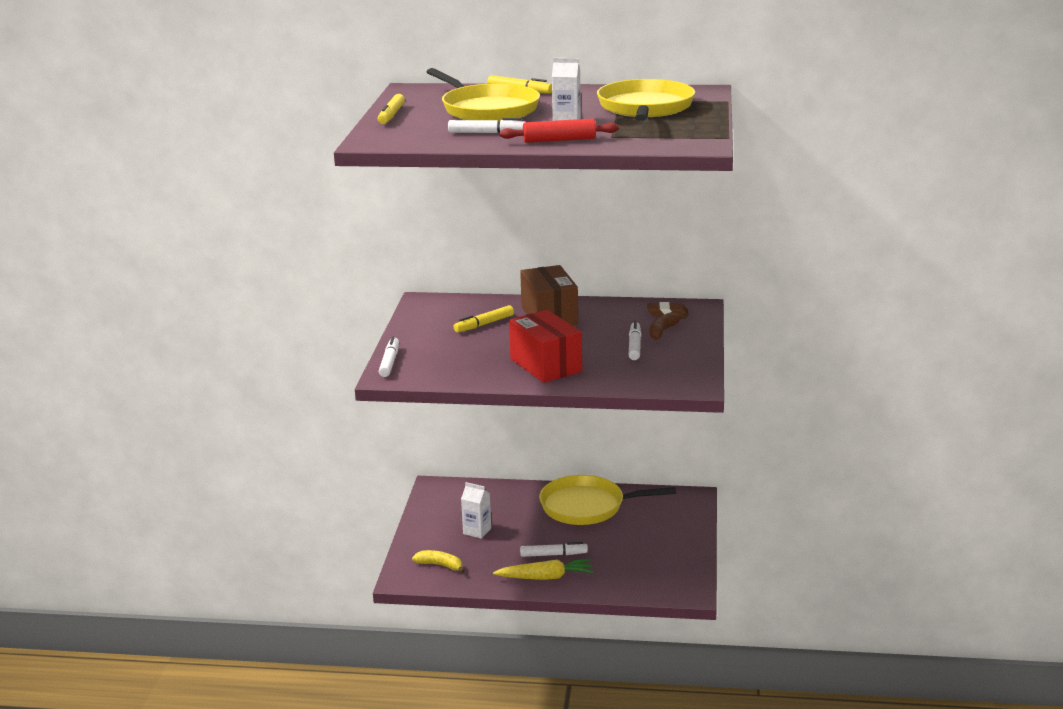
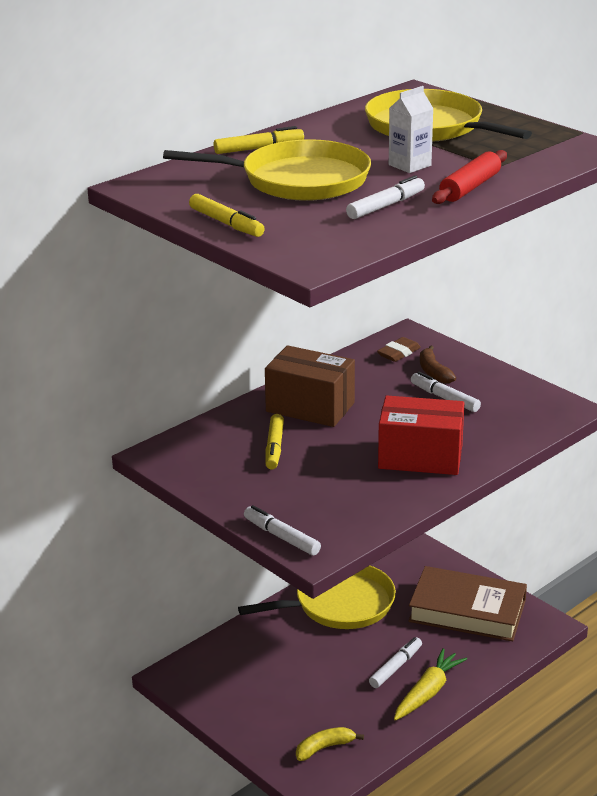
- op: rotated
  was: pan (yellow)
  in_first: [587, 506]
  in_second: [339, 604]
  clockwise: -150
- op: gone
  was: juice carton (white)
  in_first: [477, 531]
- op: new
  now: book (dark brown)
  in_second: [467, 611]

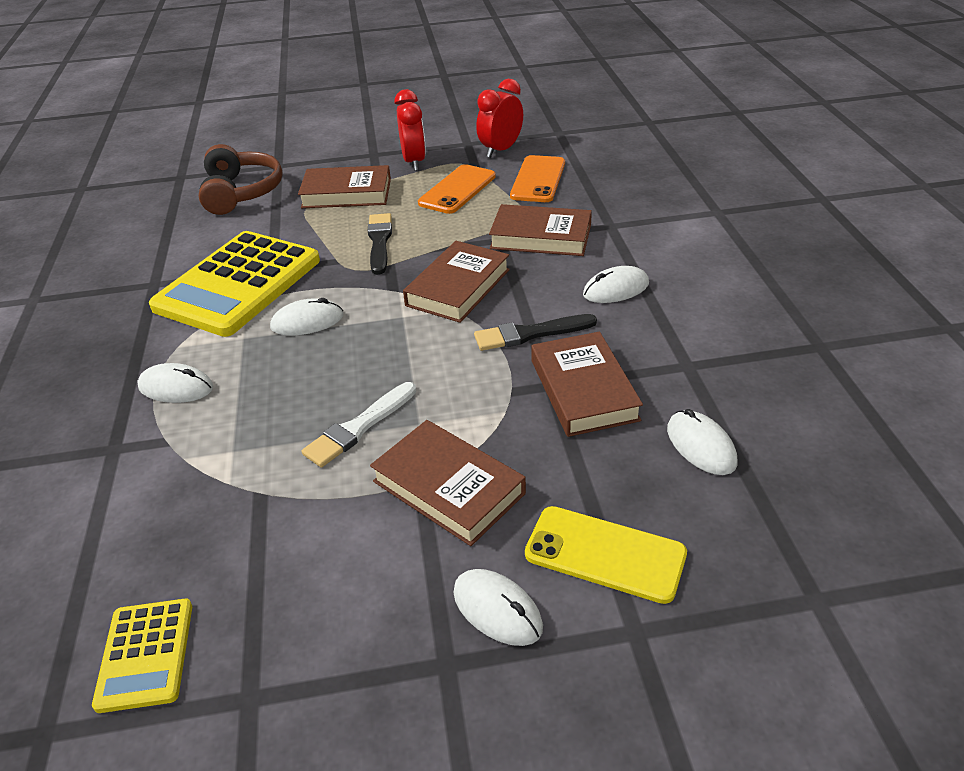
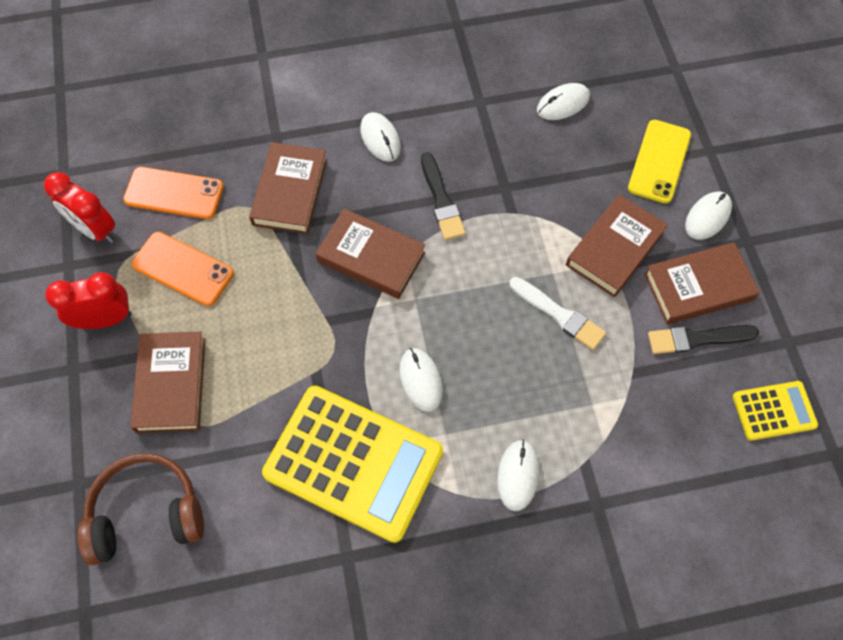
- op: shifted
  was: paintbrush (black)
  in_first: [379, 242]
  in_second: [697, 339]
- op: shifted
  was: book (dark brown)
  in_first: [583, 390]
  in_second: [698, 287]

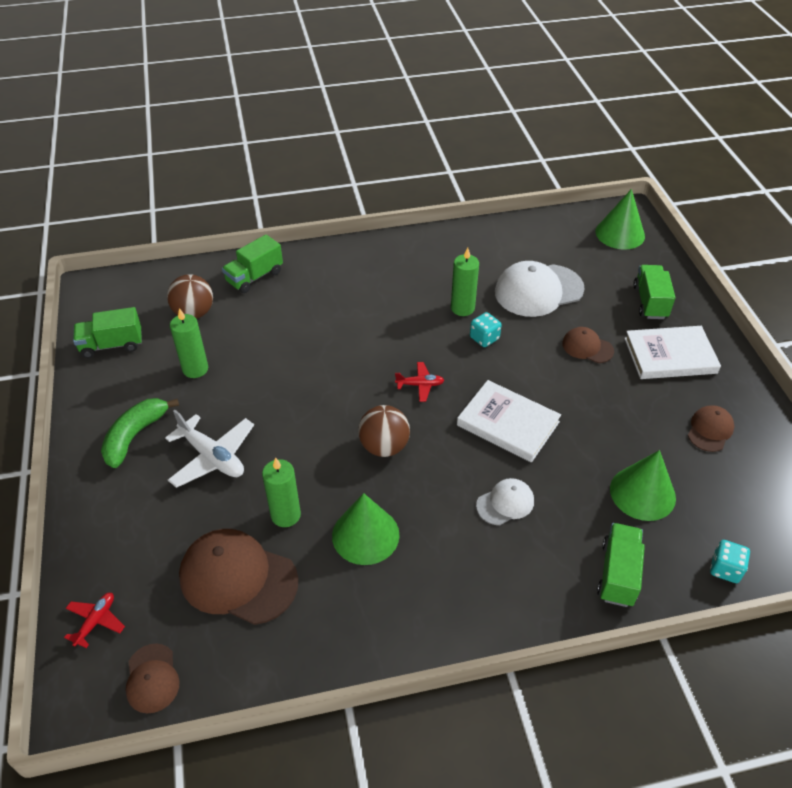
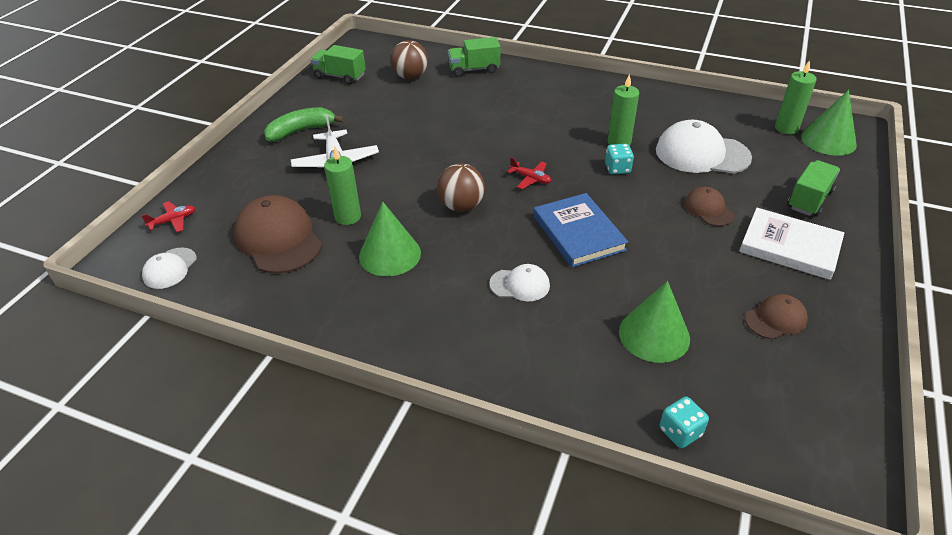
- op: shifted
  was: candle (green)
  in_first: [195, 369]
  in_second: [786, 128]
- op: repainted
  was: book (white)
  now: book (blue)
  in_first: [508, 423]
  in_second: [578, 233]
- op: gone
  was: lorry (green)
  in_first: [618, 574]
- op: repainted
  was: baseball cap (dark brown)
  now: baseball cap (white)
  in_first: [152, 678]
  in_second: [170, 268]

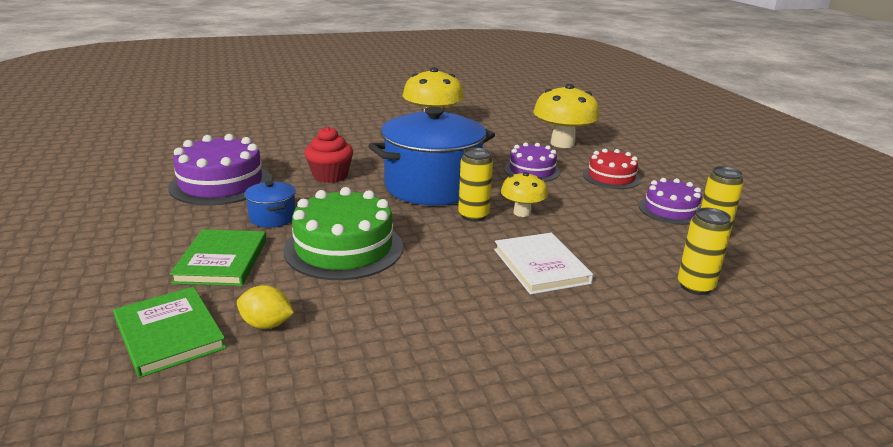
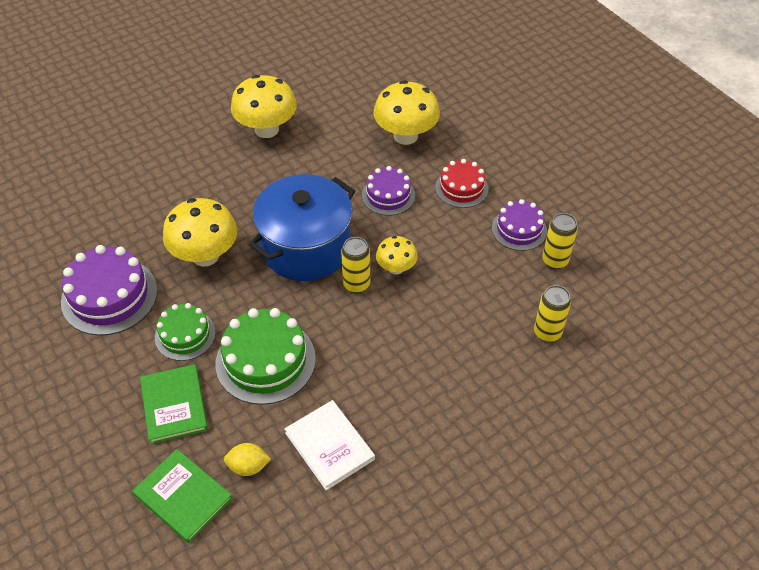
- op: swapped
  was: fairy cake (red)
  now: fungus (yellow)
  in_first: [330, 176]
  in_second: [205, 255]
- op: swapped
  was: stockpot (blue)
  now: cake (green)
  in_first: [272, 217]
  in_second: [185, 335]
- op: shifted
  was: book (white)
  in_first: [541, 266]
  in_second: [329, 446]

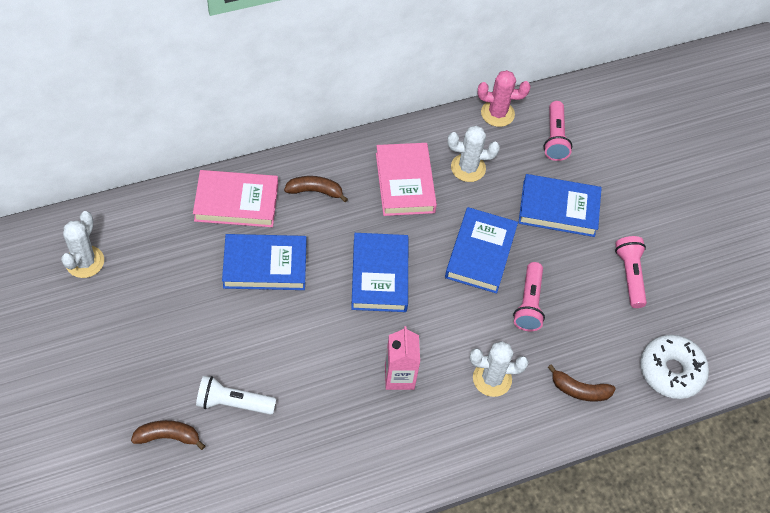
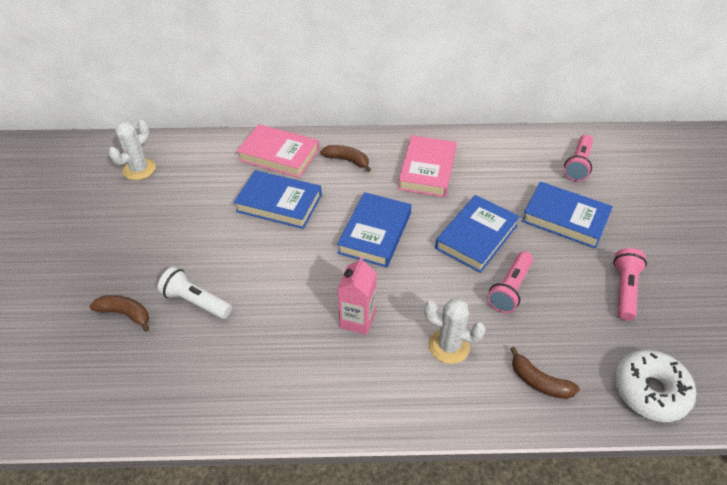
- op: gone
  was: cactus (rosy)
  in_first: [497, 113]
- op: gone
  was: cactus (white)
  in_first: [468, 168]

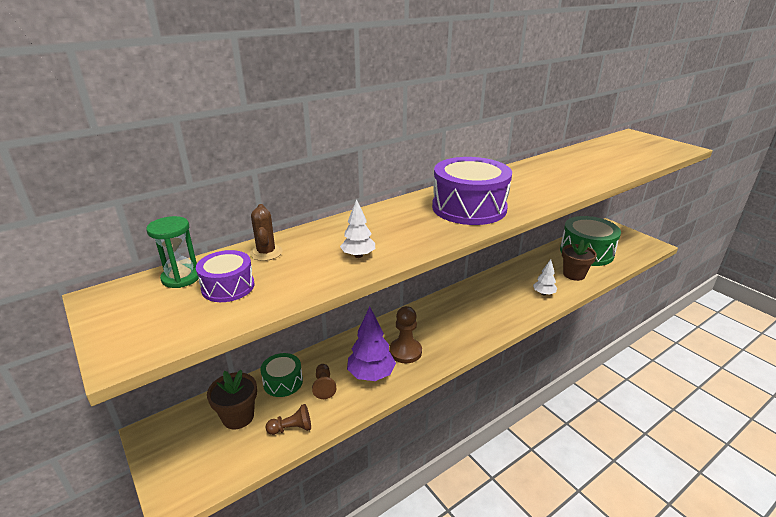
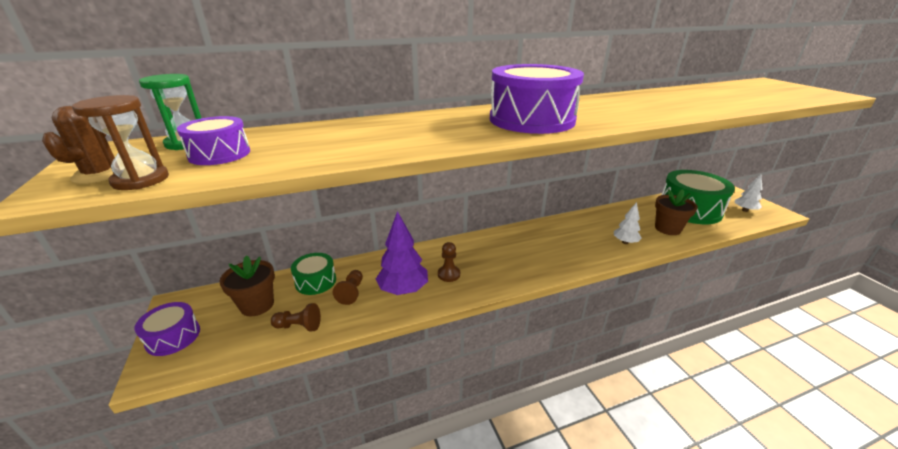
- op: shifted
  was: fir tree (white)
  in_first: [358, 255]
  in_second: [744, 210]
- op: shifted
  was: cactus (dark brown)
  in_first: [266, 253]
  in_second: [99, 175]
- op: scaled
  was: game pawn (dark brown)
  in_first: [405, 352]
  in_second: [448, 274]
  ratio: 0.65
- op: new
  now: sandglass (dark brown)
  in_second: [141, 180]
- op: new
  now: toy drum (violet)
  in_second: [173, 337]

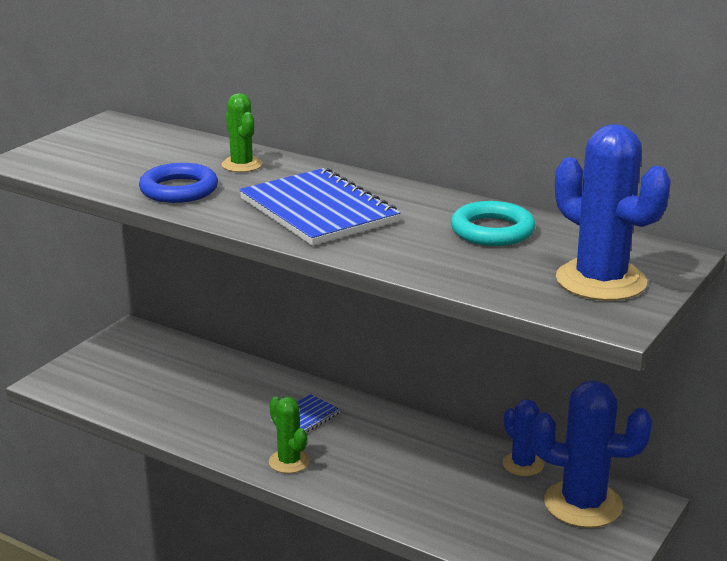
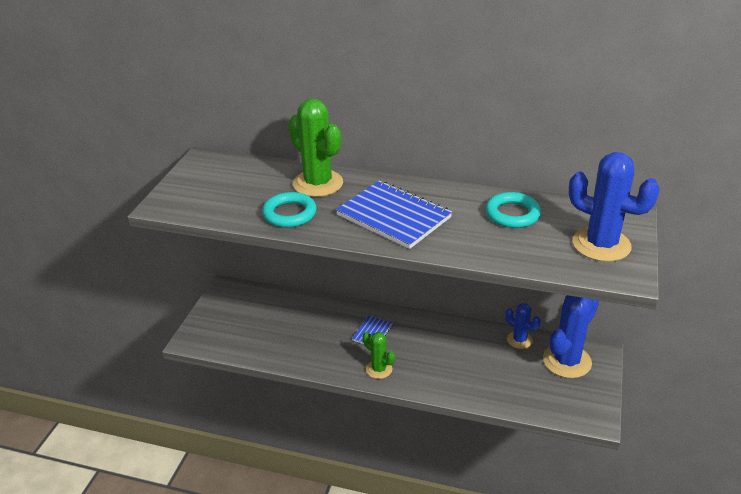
- op: scaled
  was: cactus (green)
  in_first: [242, 165]
  in_second: [318, 183]
  ratio: 1.8
- op: repainted
  was: torus (blue)
  now: torus (teal)
  in_first: [179, 190]
  in_second: [289, 214]
- op: rotated
  was: cactus (blue)
  in_first: [583, 504]
  in_second: [567, 361]
  clockwise: -45

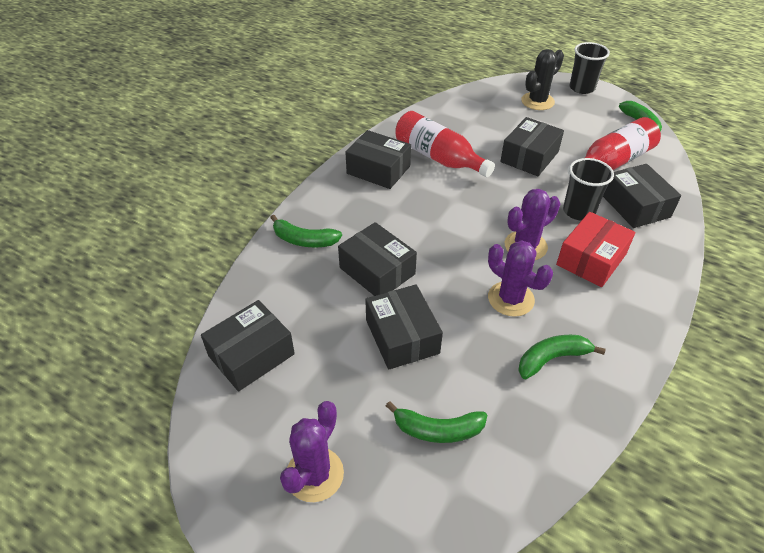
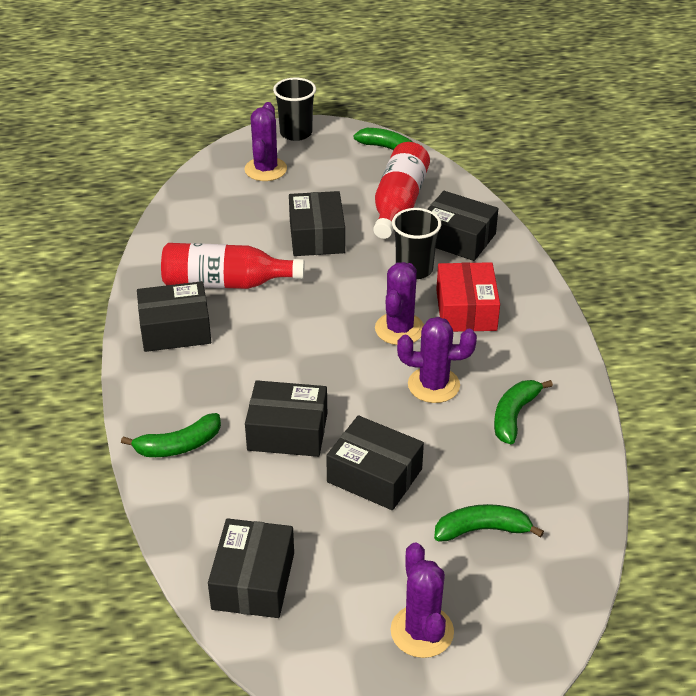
- op: repainted
  was: cactus (black)
  now: cactus (violet)
  in_first: [537, 101]
  in_second: [265, 169]
- op: rotated
  was: toy banana (green)
  in_first: [437, 430]
  in_second: [482, 530]
  clockwise: -150

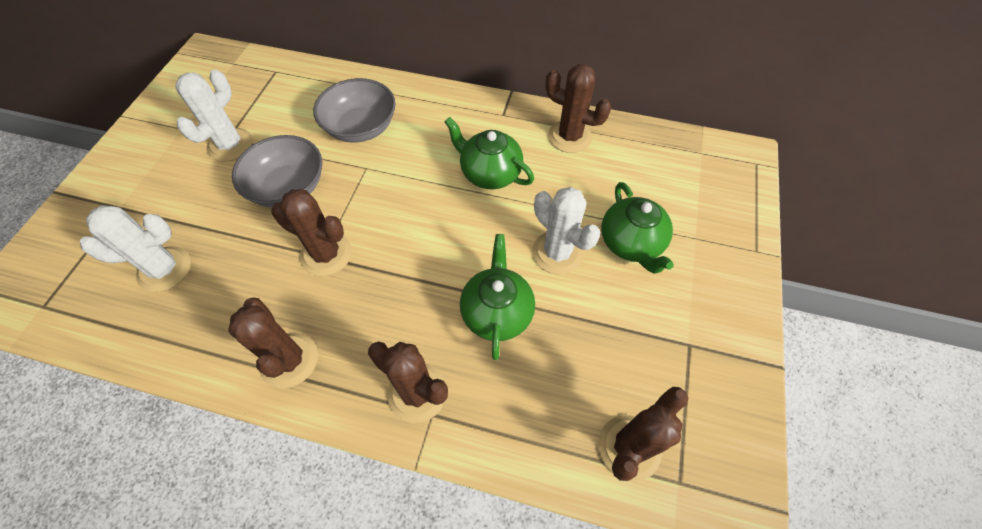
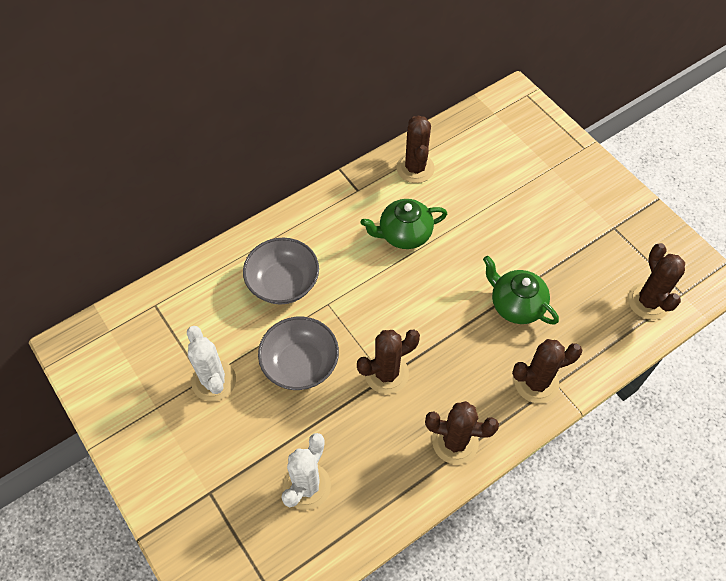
- op: rotated
  was: cactus (dark brown)
  in_first: [569, 137]
  in_second: [415, 168]
  clockwise: -75
- op: gone
  was: tea pot (green)
  in_first: [631, 243]
- op: gone
  was: cactus (white)
  in_first: [557, 252]

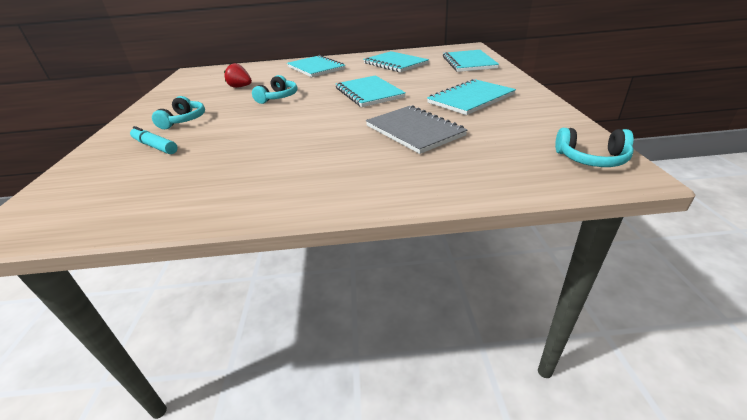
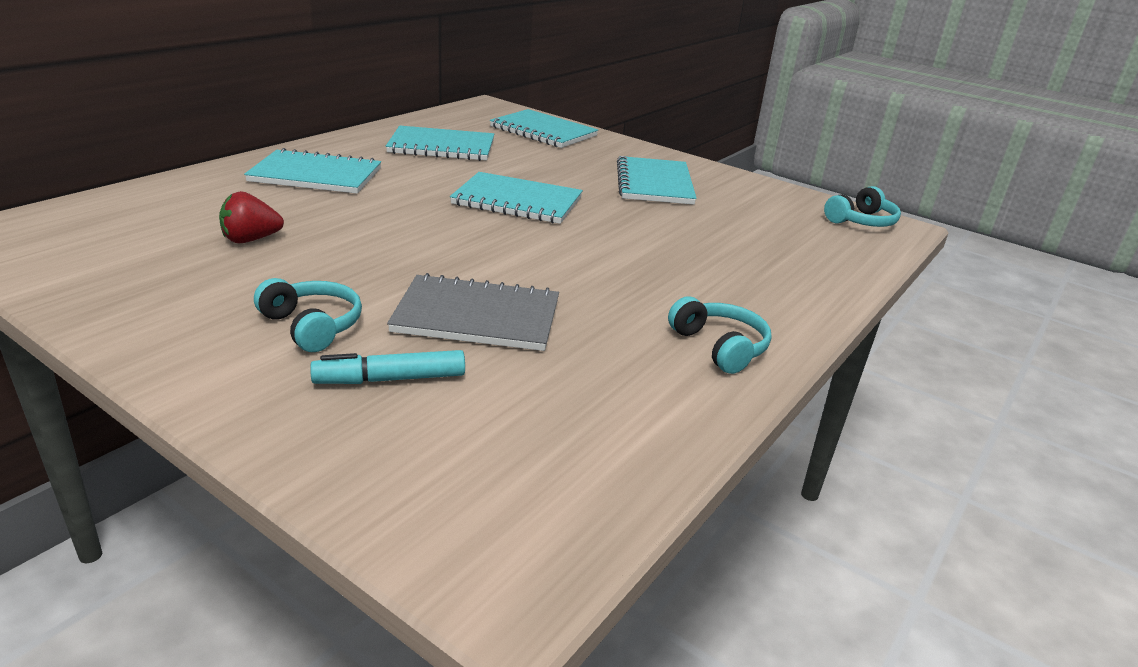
- op: shifted
  was: headphones (teal)
  in_first: [278, 97]
  in_second: [720, 347]
- op: shifted
  was: notepad (ash-grey)
  in_first: [414, 131]
  in_second: [477, 317]

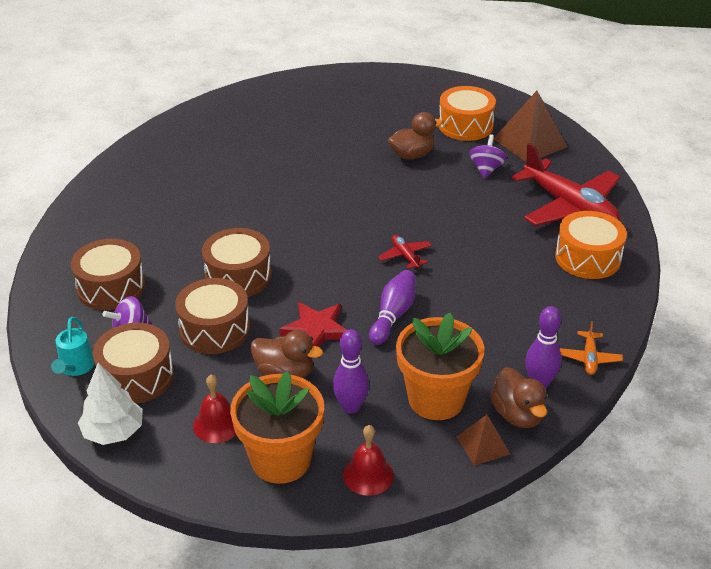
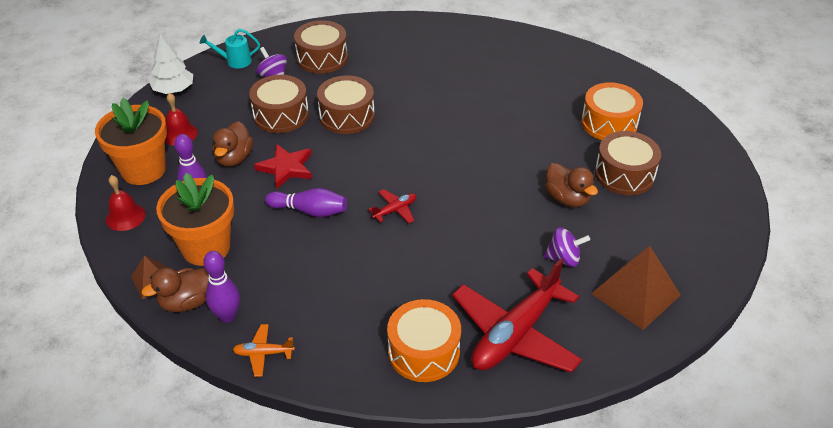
- op: shifted
  was: toy drum (bright orange)
  in_first: [465, 125]
  in_second: [609, 123]
- op: shifted
  was: toy drum (dark brown)
  in_first: [136, 376]
  in_second: [624, 174]

